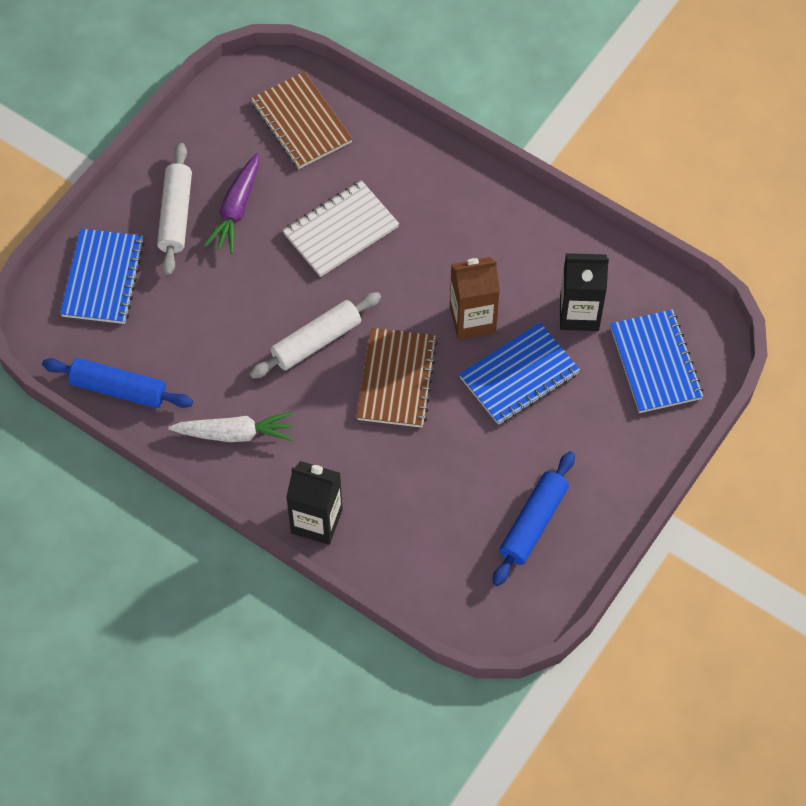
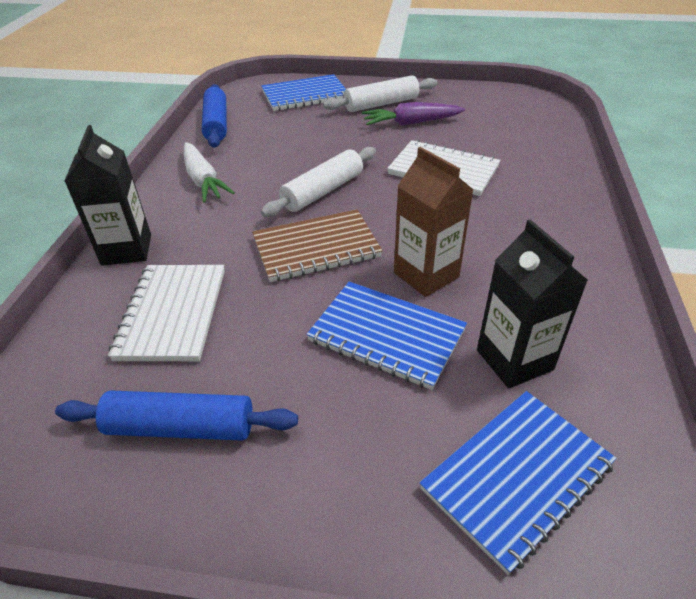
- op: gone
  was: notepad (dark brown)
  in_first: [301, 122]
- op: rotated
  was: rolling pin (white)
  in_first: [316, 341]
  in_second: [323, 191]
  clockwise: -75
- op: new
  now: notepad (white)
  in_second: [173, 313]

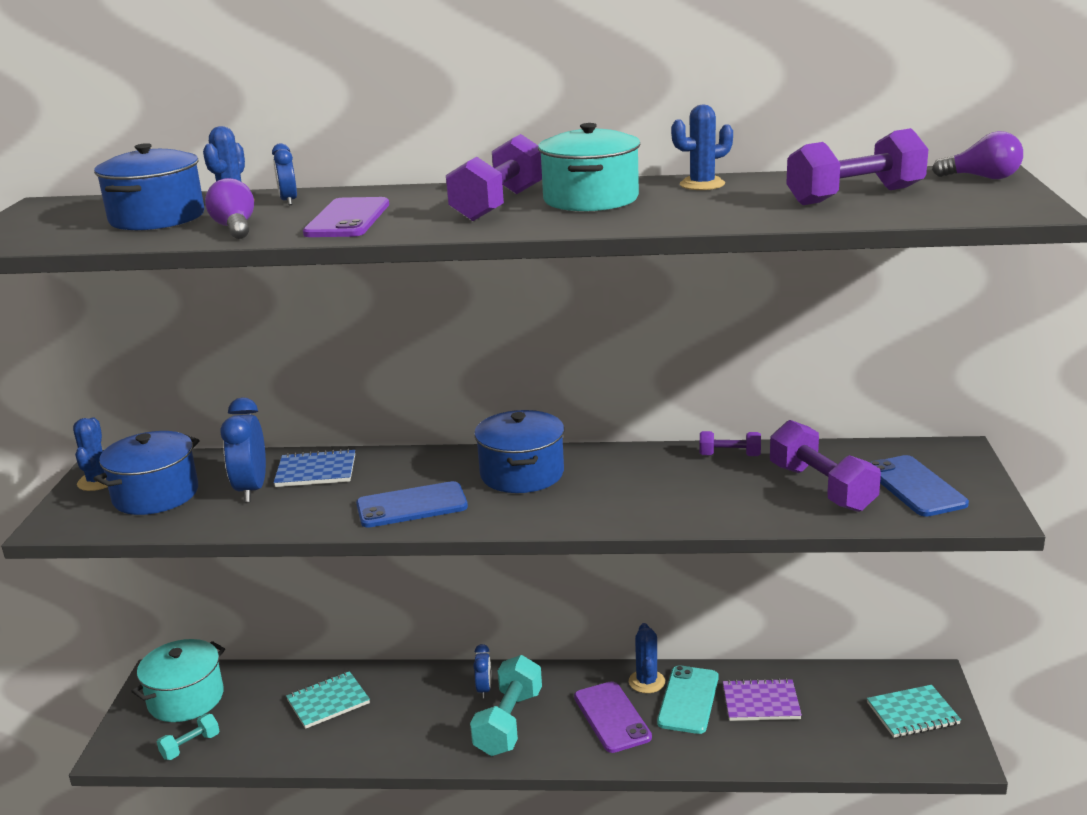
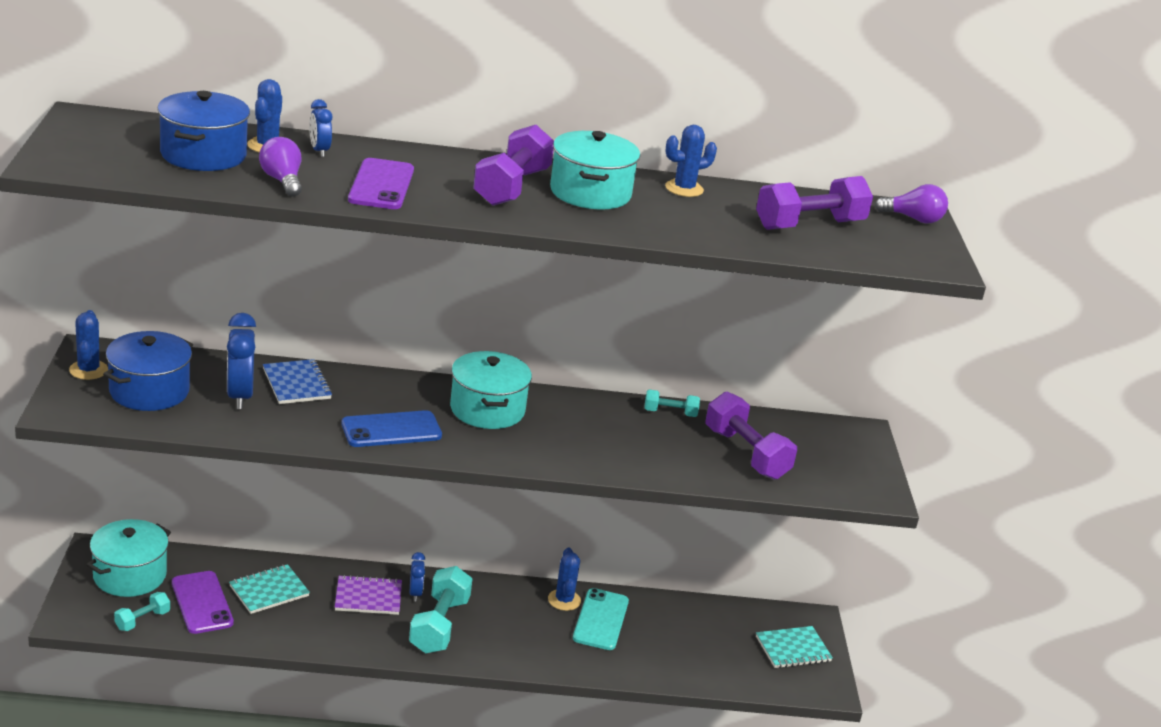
- op: repainted
  was: stockpot (blue)
  now: stockpot (teal)
  in_first: [522, 474]
  in_second: [487, 409]
- op: repainted
  was: dumbbell (violet)
  now: dumbbell (teal)
  in_first: [729, 455]
  in_second: [670, 413]
- op: rotated
  was: notepad (blue)
  in_first: [316, 471]
  in_second: [297, 384]
  clockwise: 75
- op: gone
  was: phone (blue)
  in_first: [915, 486]
- op: shifted
  was: notepad (violet)
  in_first: [761, 702]
  in_second: [368, 597]
- op: shifted
  was: phone (violet)
  in_first: [611, 717]
  in_second: [202, 603]

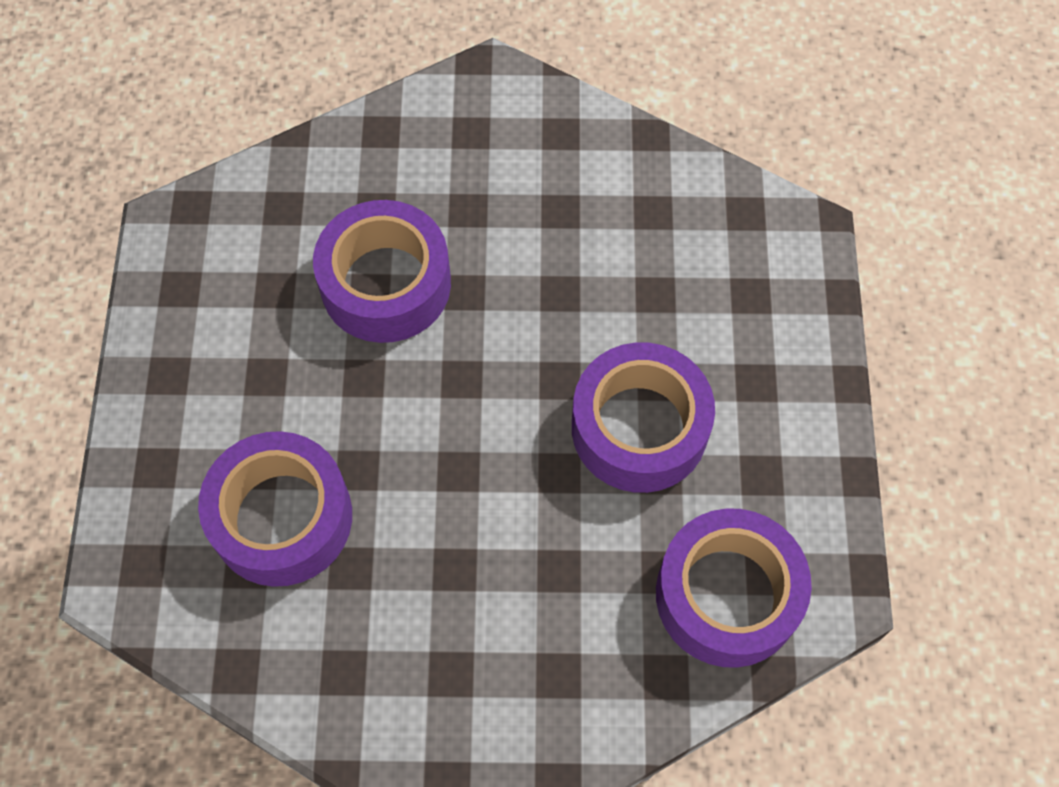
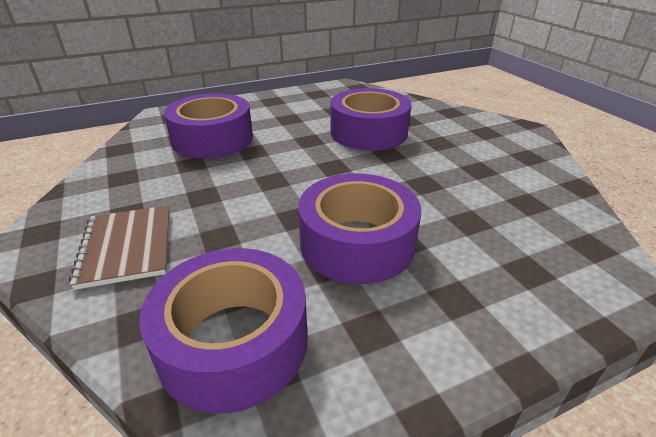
- op: new
  now: notepad (dark brown)
  in_second: [127, 247]

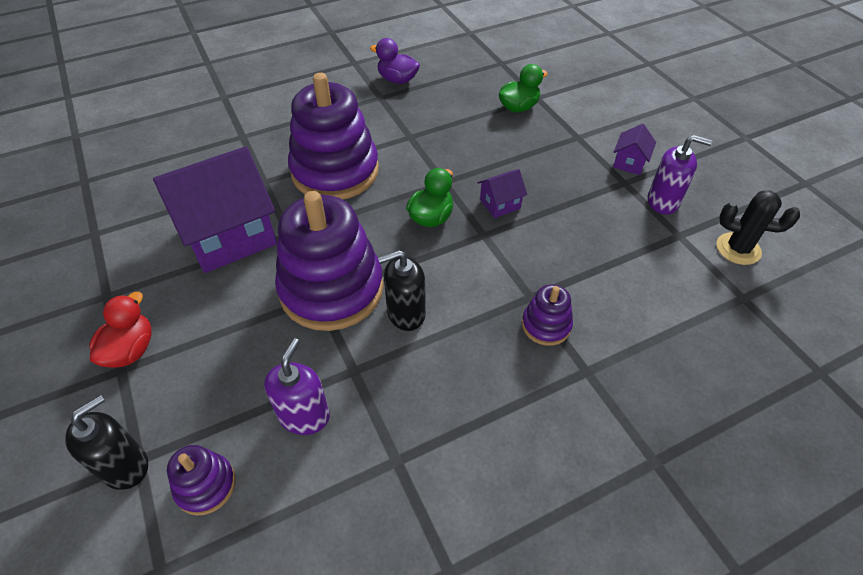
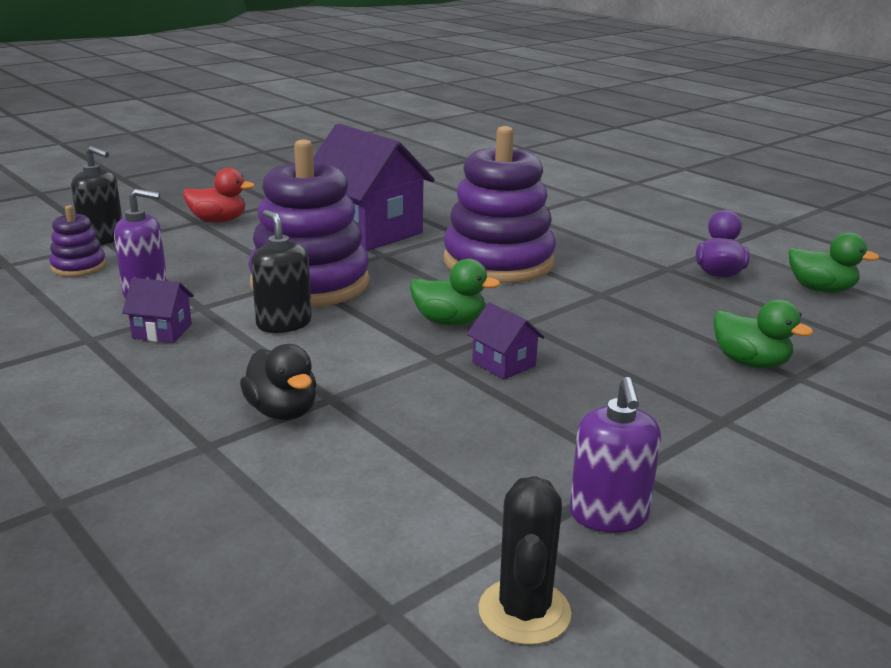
- op: shifted
  was: house (violet)
  in_first: [629, 163]
  in_second: [162, 331]
- op: swapped
  was: stacking rings (violet)
  now: duck (black)
  in_first: [546, 325]
  in_second: [282, 411]
- op: new
  now: duck (green)
  in_second: [821, 289]

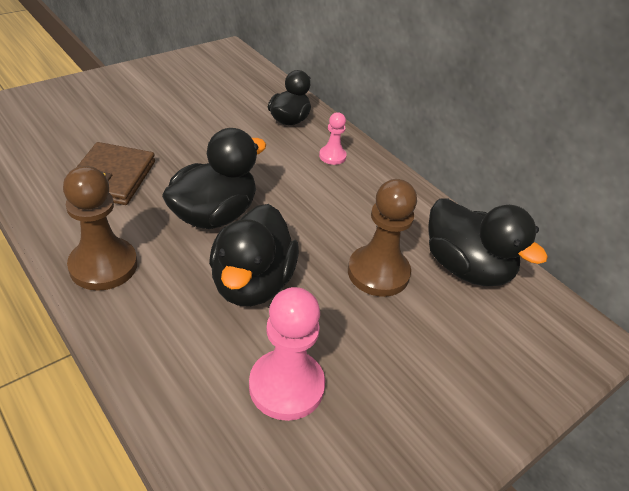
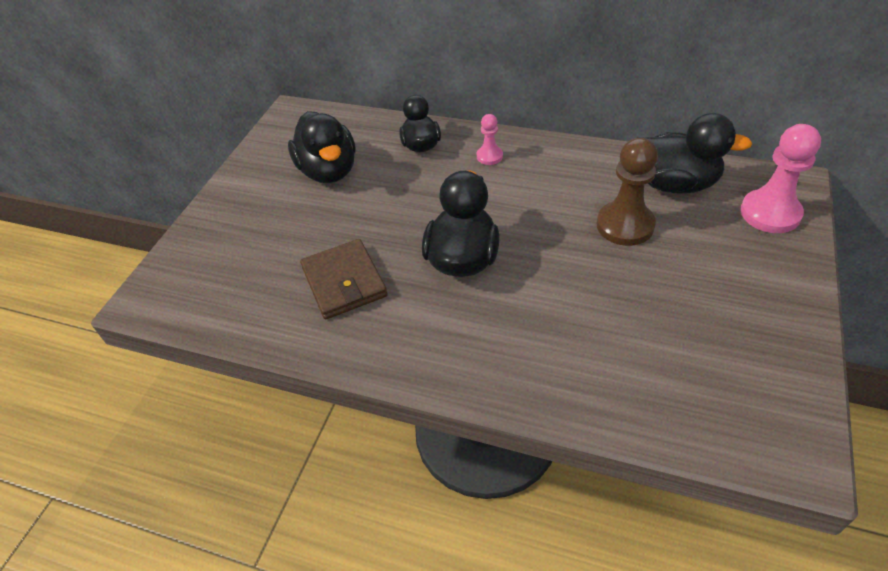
- op: gone
  was: game pawn (dark brown)
  in_first: [103, 266]
- op: shifted
  was: duck (black)
  in_first: [252, 283]
  in_second: [328, 171]
- op: shifted
  was: game pawn (rosy)
  in_first: [286, 386]
  in_second: [770, 213]

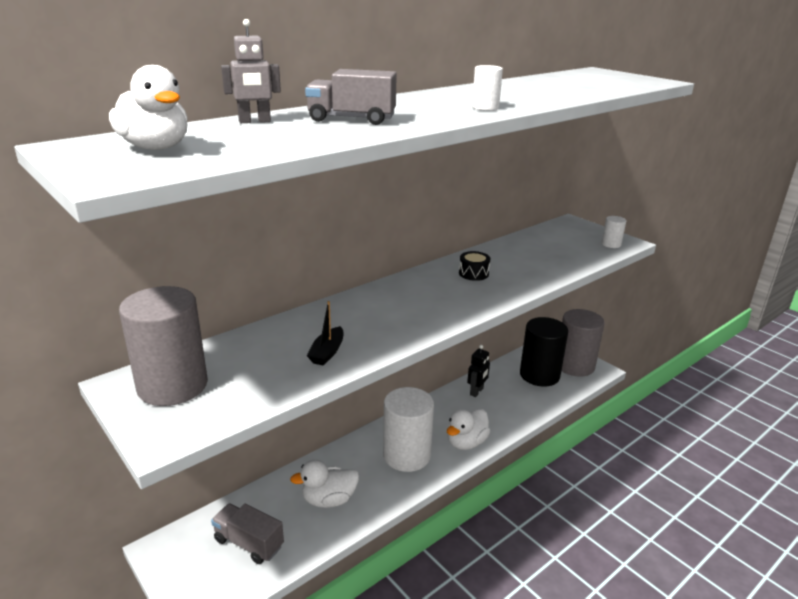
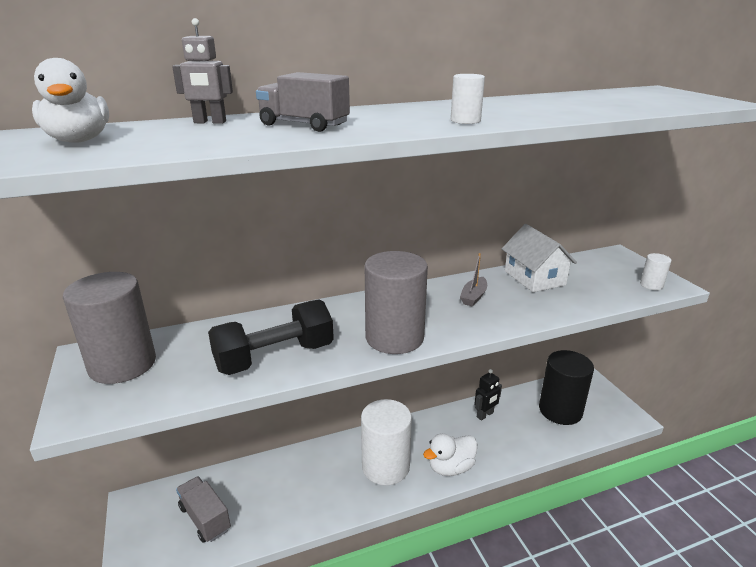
- op: swapped
  was: toy drum (black)
  now: toy boat (ash-grey)
  in_first: [473, 273]
  in_second: [473, 297]
- op: swapped
  was: toy boat (black)
  now: dumbbell (black)
  in_first: [327, 352]
  in_second: [275, 357]
- op: shifted
  was: cylinder (ash-grey)
  in_first: [574, 365]
  in_second: [394, 337]
- op: gone
  was: duck (white)
  in_first: [329, 500]
- op: new
  now: house (white)
  in_second: [534, 278]

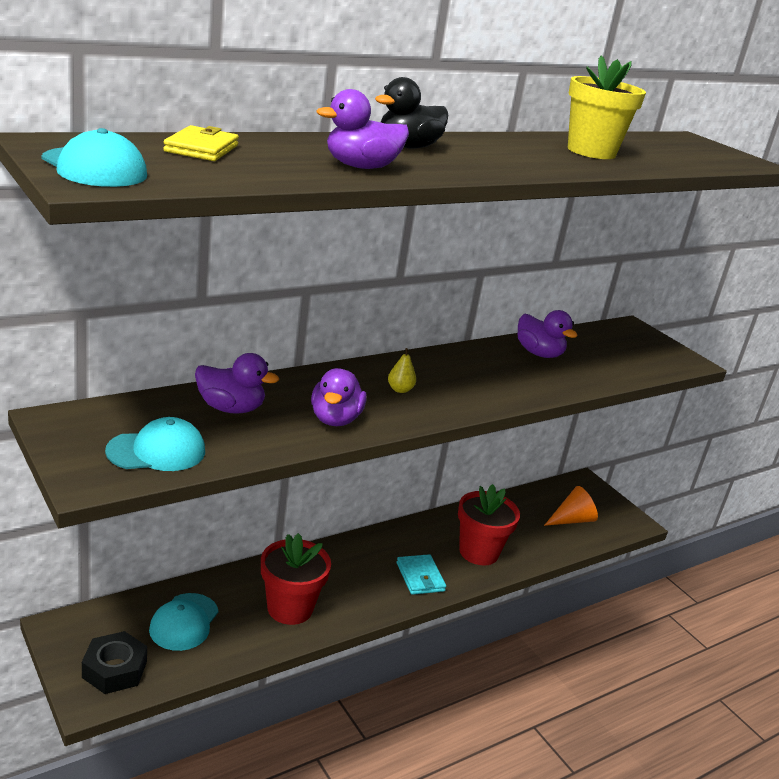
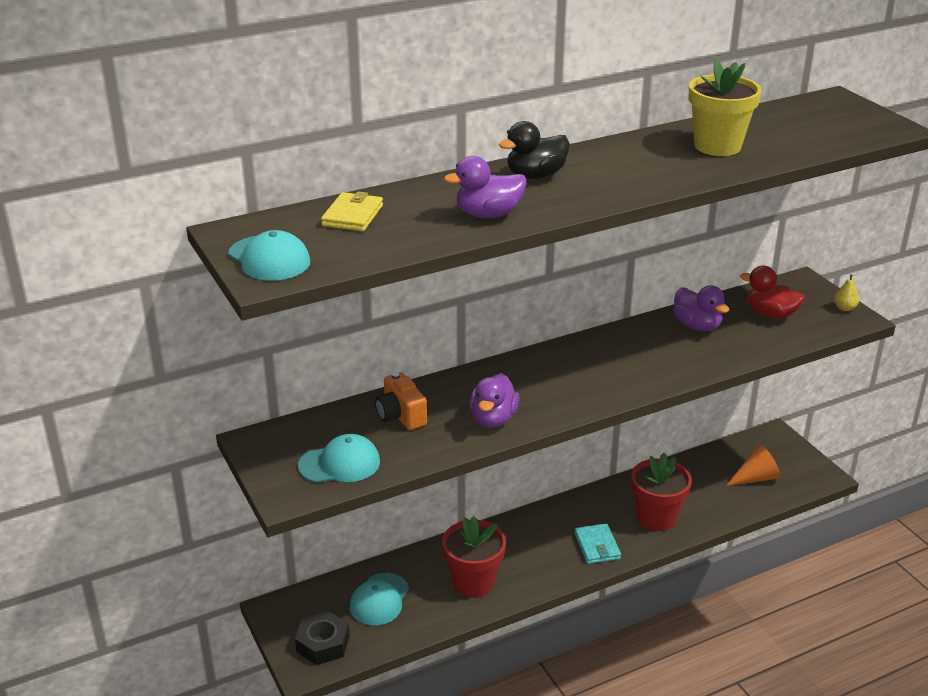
- op: shifted
  was: pear fruit (yellow)
  in_first: [400, 390]
  in_second: [844, 308]
- op: swapped
  was: duck (violet)
  now: compact camera (bright orange)
  in_first: [230, 408]
  in_second: [400, 416]
- op: new
  now: duck (red)
  in_second: [770, 314]

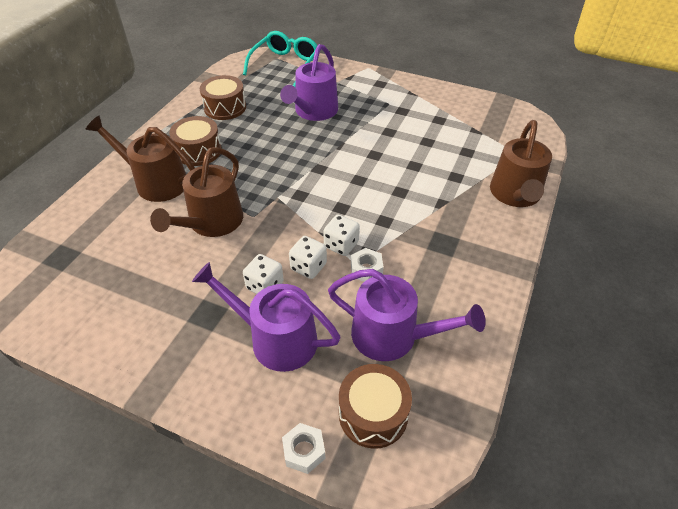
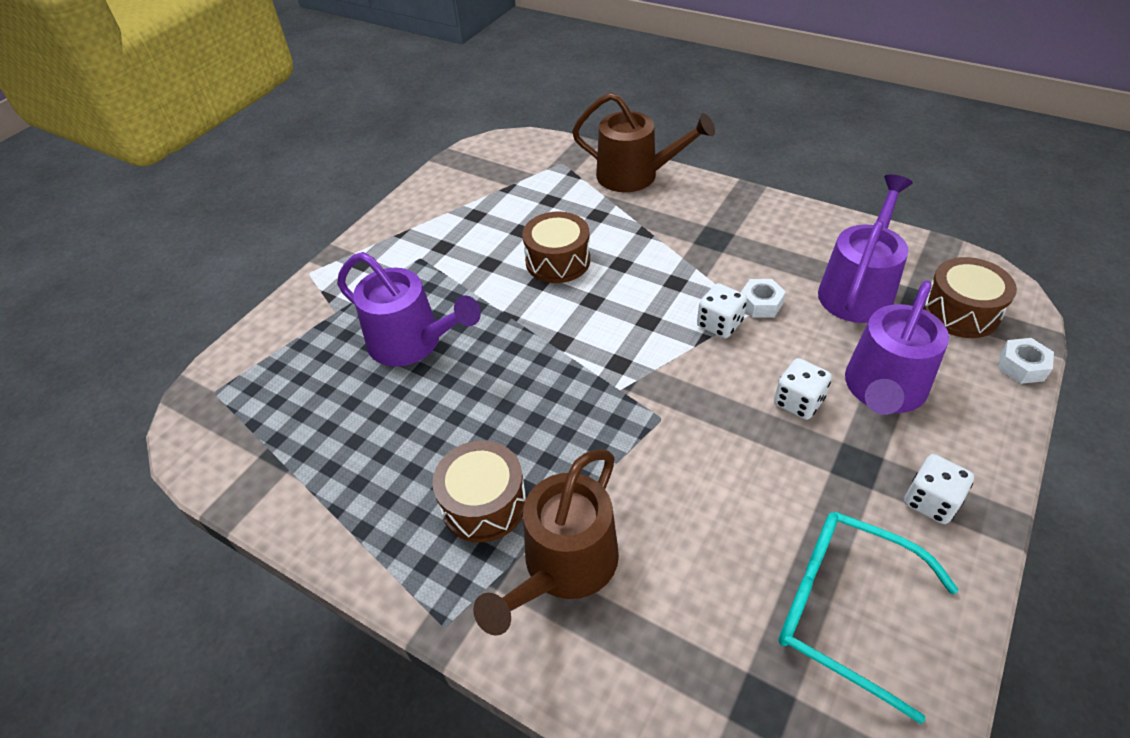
- op: shifted
  was: eyeglasses (teal)
  in_first: [285, 65]
  in_second: [844, 609]
- op: shifted
  was: toy drum (dark brown)
  in_first: [225, 107]
  in_second: [558, 261]
- op: gone
  was: watering can (dark brown)
  in_first: [211, 223]
- op: shifted
  was: game die (white)
  in_first: [308, 267]
  in_second: [930, 501]

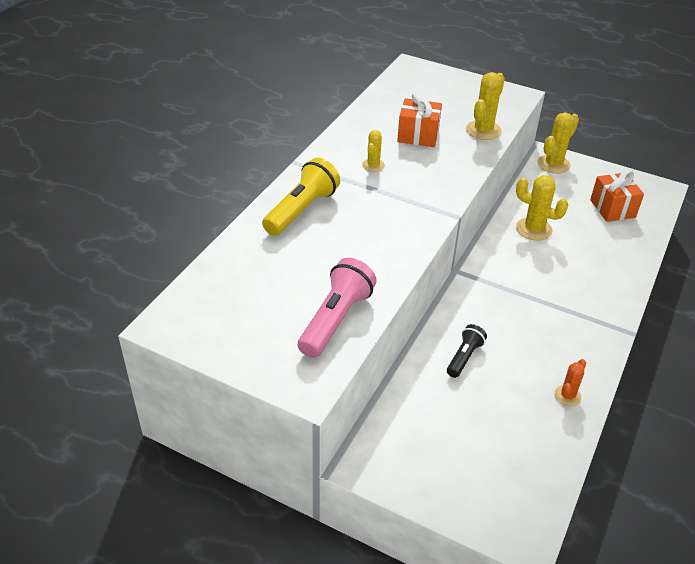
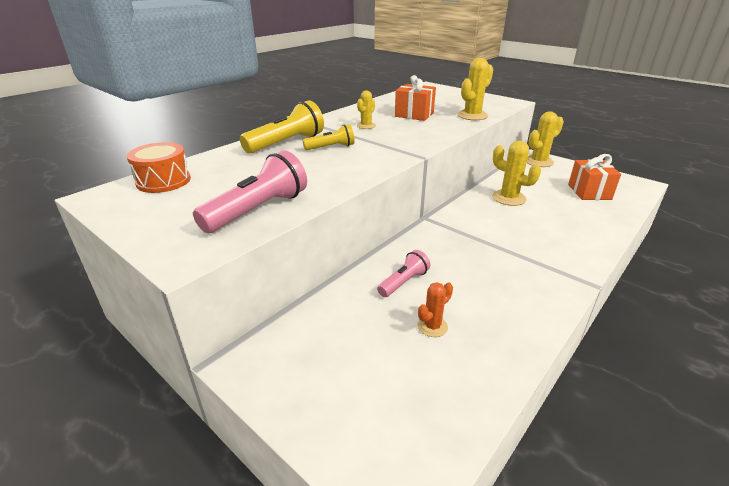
- op: repainted
  was: flashlight (black)
  now: flashlight (rosy)
  in_first: [464, 357]
  in_second: [403, 282]
- op: shifted
  was: cactus (bright orange)
  in_first: [567, 396]
  in_second: [432, 326]
- op: new
  now: flashlight (yellow)
  in_second: [331, 147]
- op: new
  now: toy drum (bright orange)
  in_second: [163, 181]

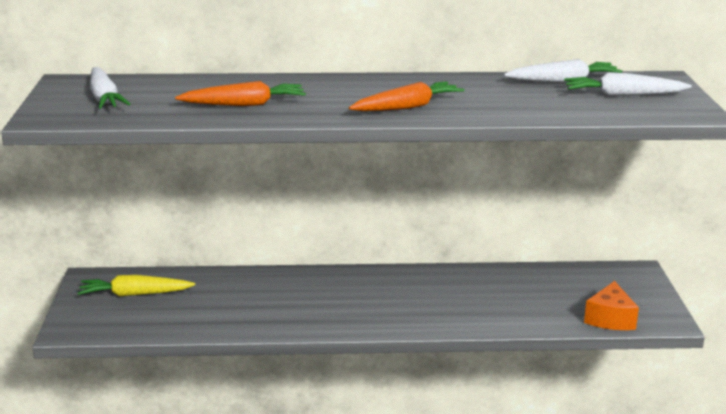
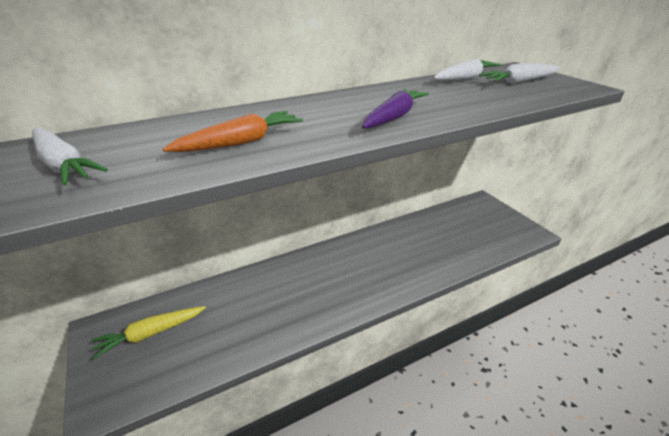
- op: repainted
  was: carrot (bright orange)
  now: carrot (violet)
  in_first: [407, 107]
  in_second: [394, 117]
- op: gone
  was: cheese (bright orange)
  in_first: [610, 319]

